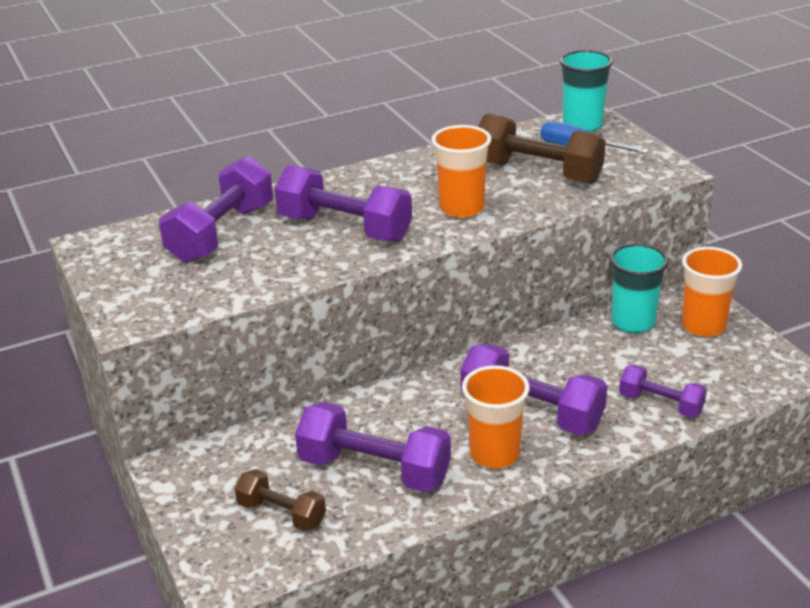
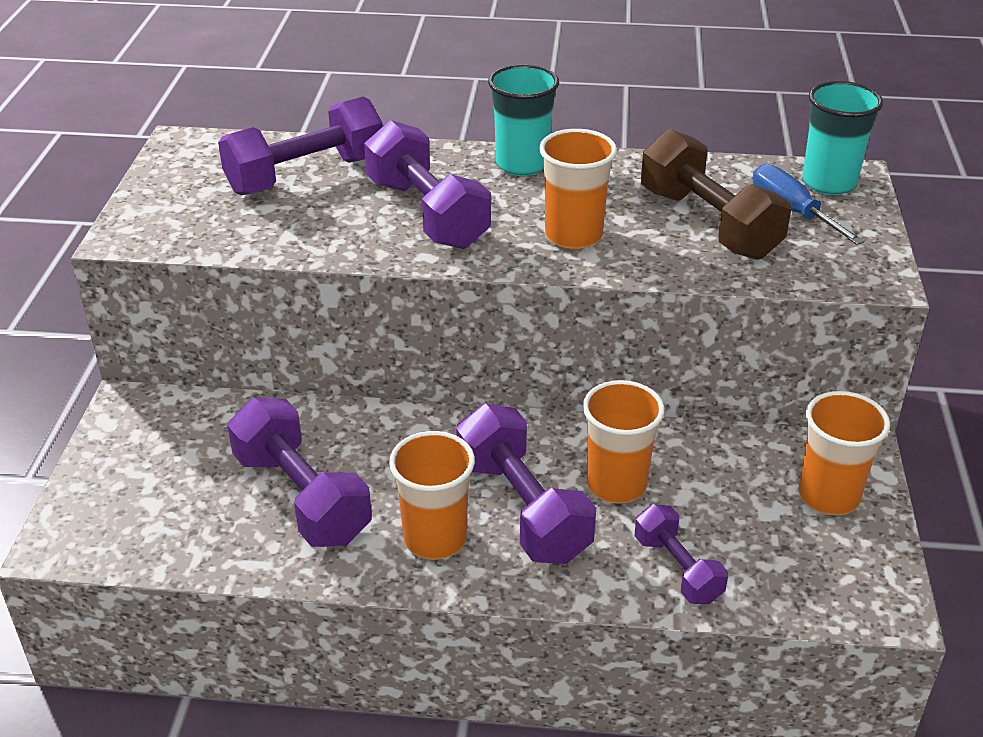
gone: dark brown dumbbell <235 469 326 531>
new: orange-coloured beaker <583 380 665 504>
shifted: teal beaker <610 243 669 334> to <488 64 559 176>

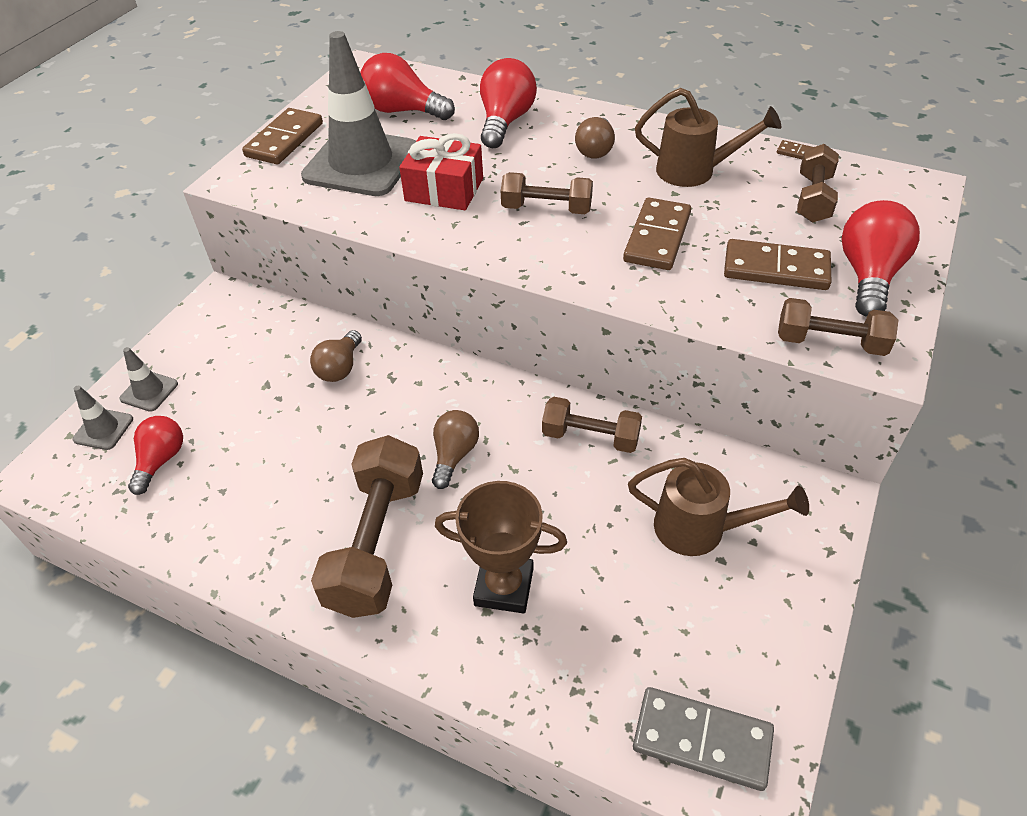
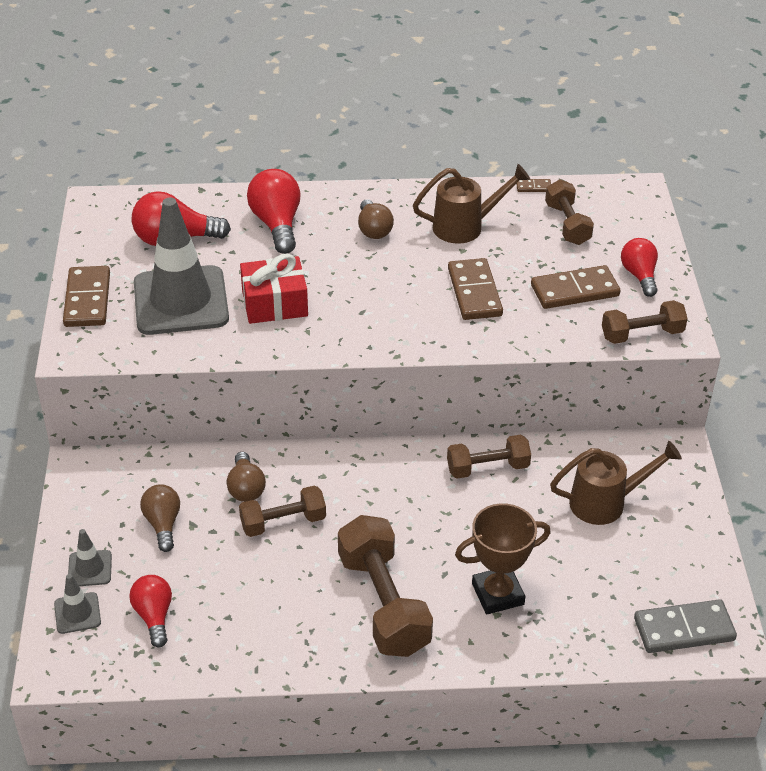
shifted: dark brown dumbbell <501 172 593 214> to <239 485 326 537>; dark brown light bulb <432 410 479 489> to <140 484 180 552>
scaled: red light bulb <841 200 920 317> = <621 238 658 297> x0.66

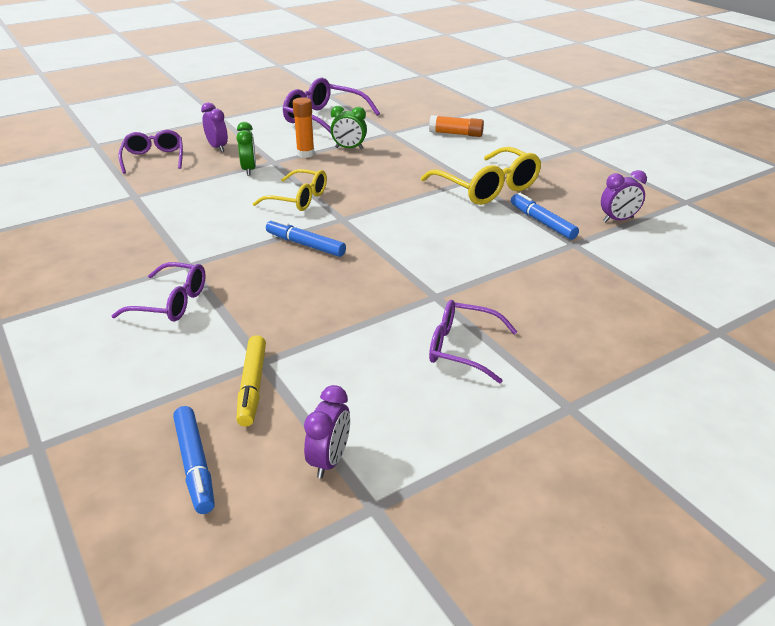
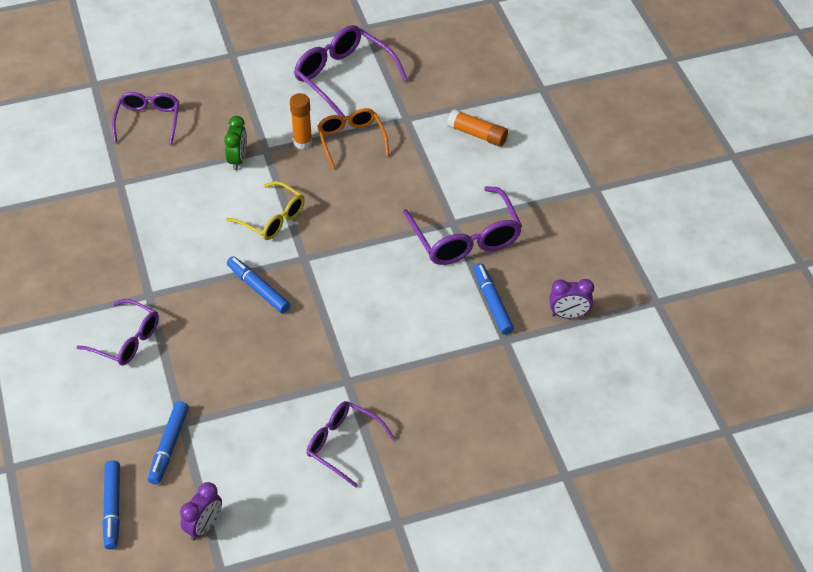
gone: violet alarm clock <201 102 228 152>
swapped: leaf-green alarm clock <330 106 367 149> to orange-coloured eyeglasses <317 108 389 169>
repainted: golden eyeglasses <421 147 541 205> to violet eyeglasses <403 186 522 265>; golden marker pen <236 335 266 427> to royal blue marker pen <148 401 189 485>

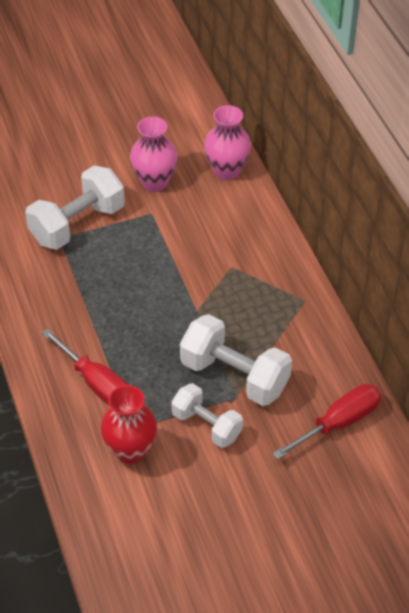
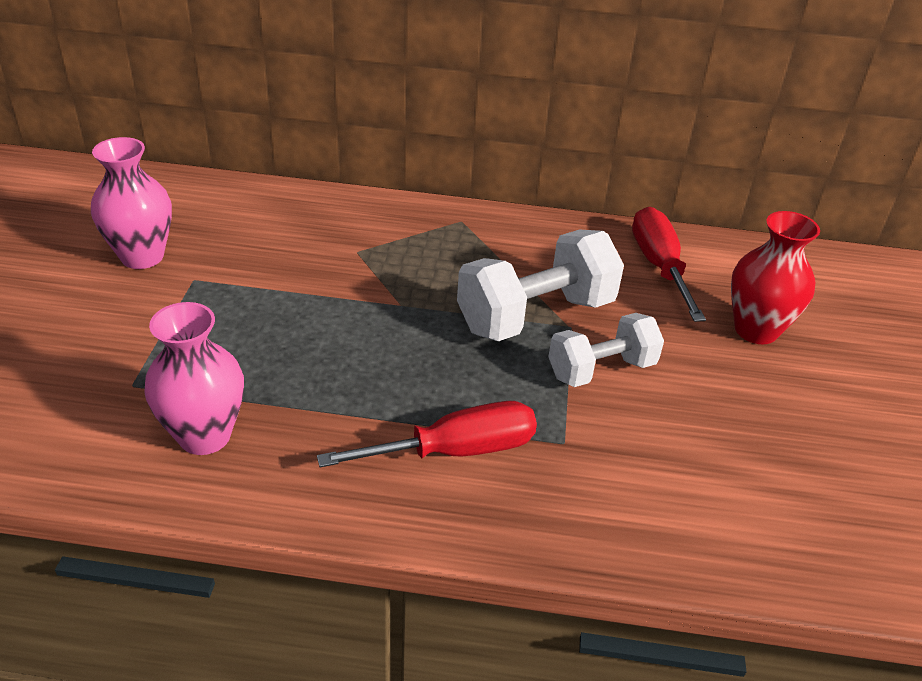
gone: pure white dumbbell <25 166 125 250>
shifted: rose-pink flower vase <204 105 251 181> to <144 302 244 455>; red flower vase <100 385 157 464> to <731 211 820 344>

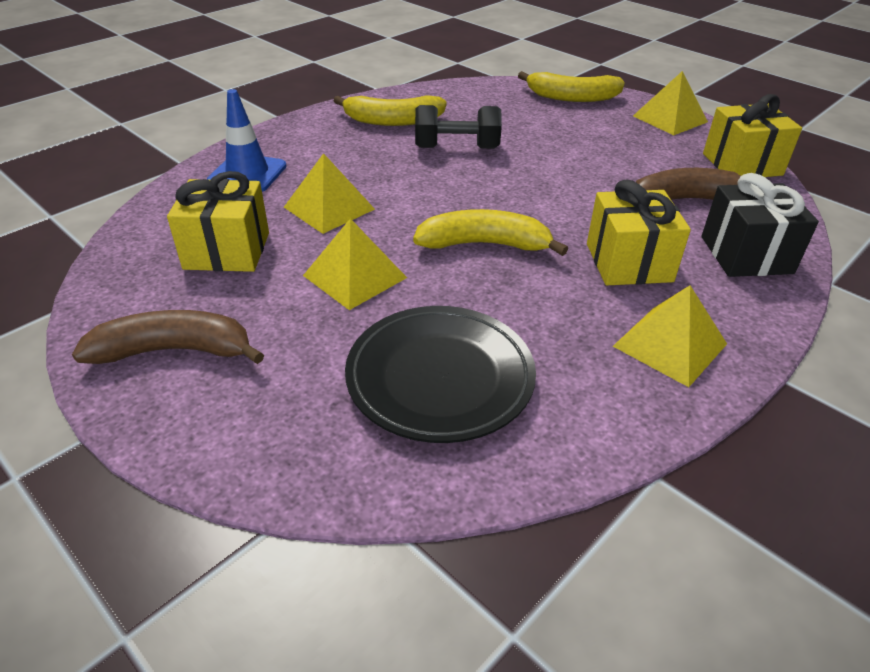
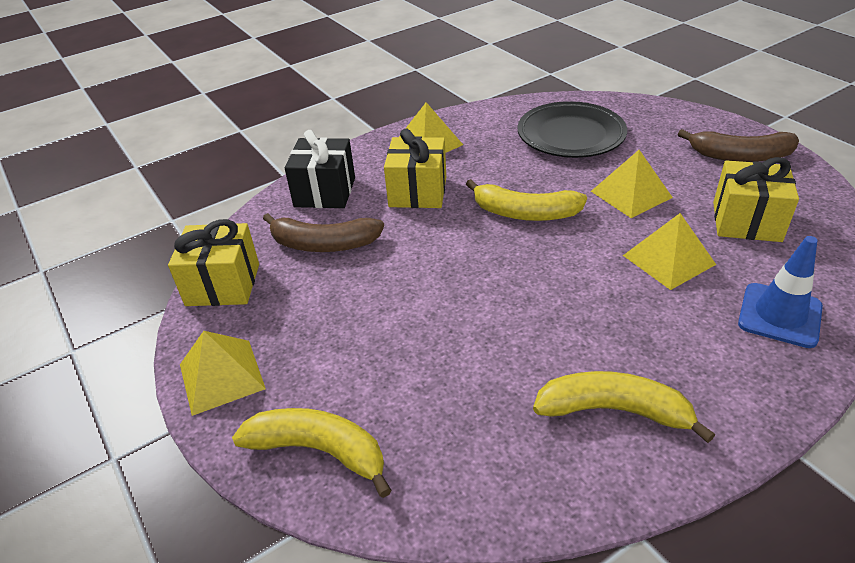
gone: jet-black dumbbell <415 105 502 149>

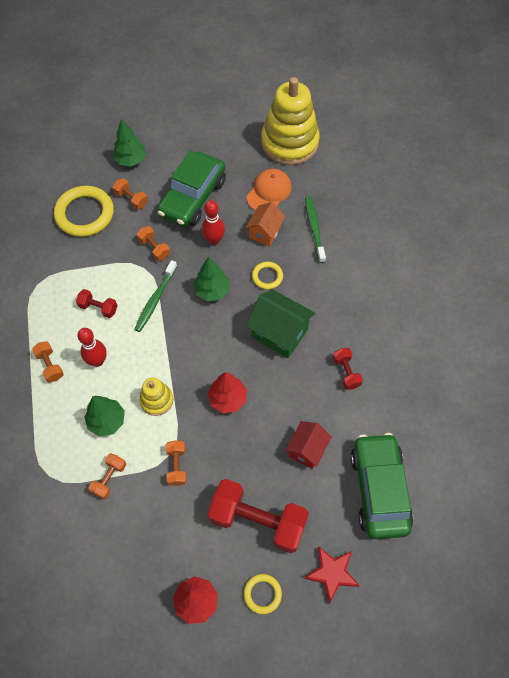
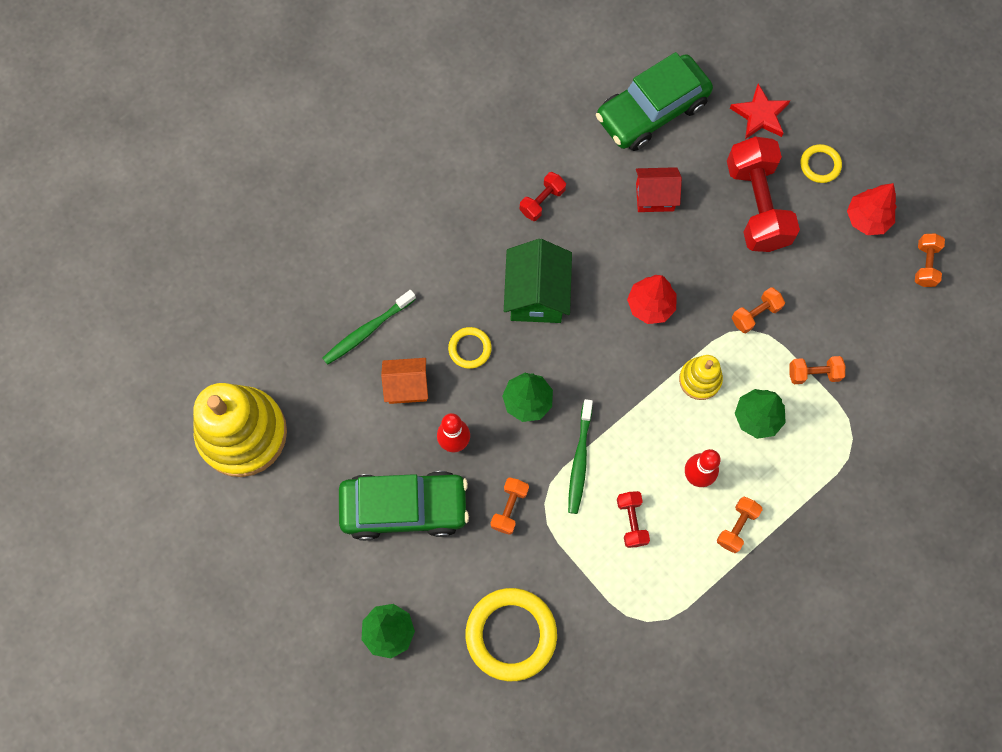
gone: orange-coloured baseball cap <247 169 292 210>
shifted: orange-coloured dumbbell <113 178 148 210> to <915 233 945 287>
rotated: leaf-green dental brush <134 260 177 332> = <568 399 593 514> 105 degrees clockwise

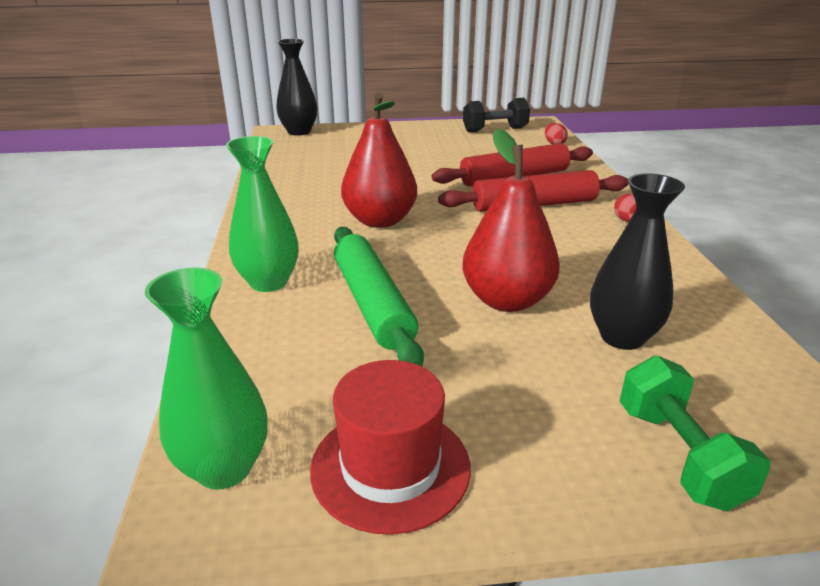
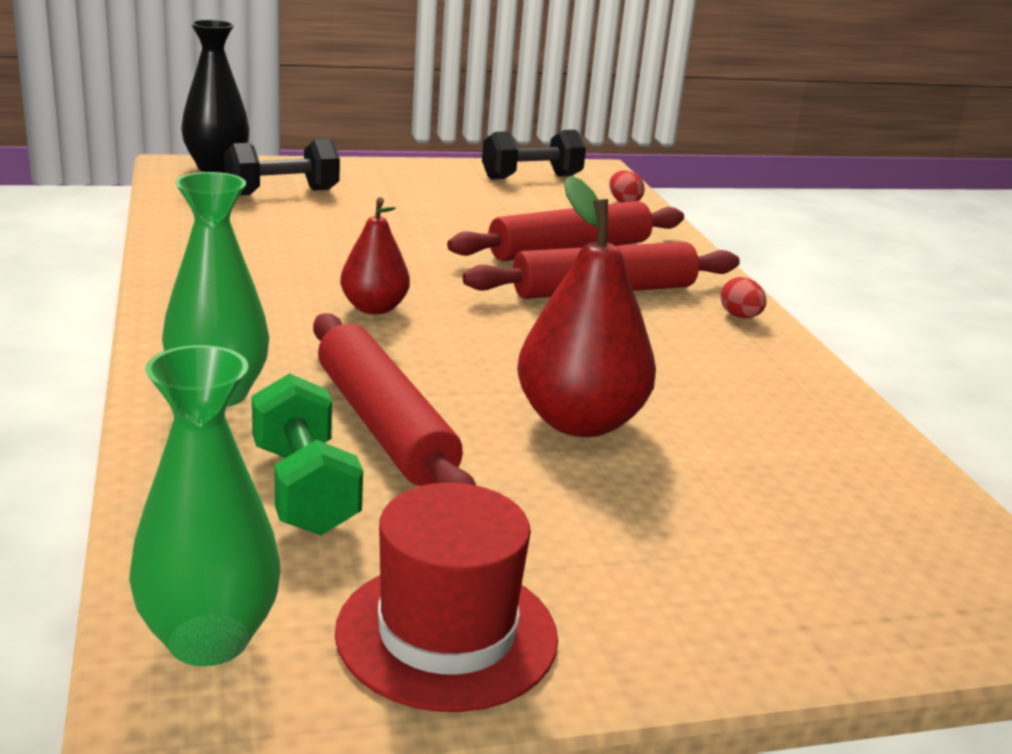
gone: jet-black flower vase <590 173 685 350>
new: jet-black dumbbell <224 139 340 195>
shifted: leaf-green dumbbell <620 356 770 511> to <252 373 363 535>
repainted: leaf-green pastry roller <334 227 424 366> to red pastry roller <313 313 476 486>
scaled: red pear fruit <341 93 417 228> = <340 197 410 314> x0.60

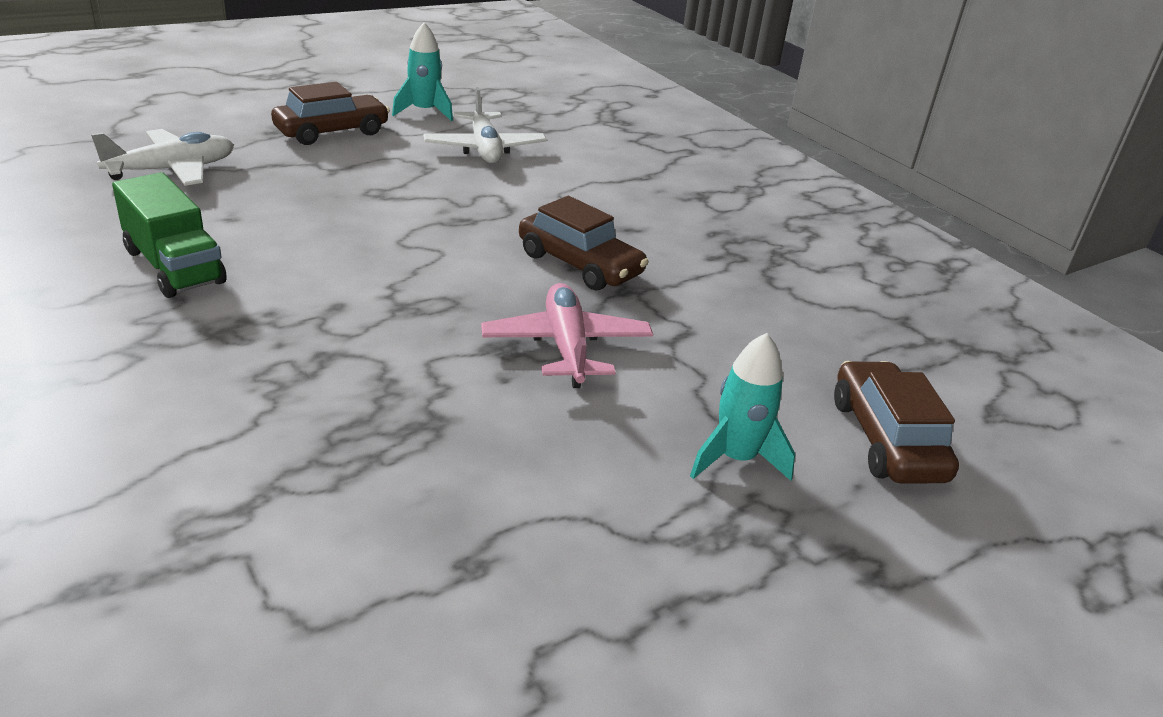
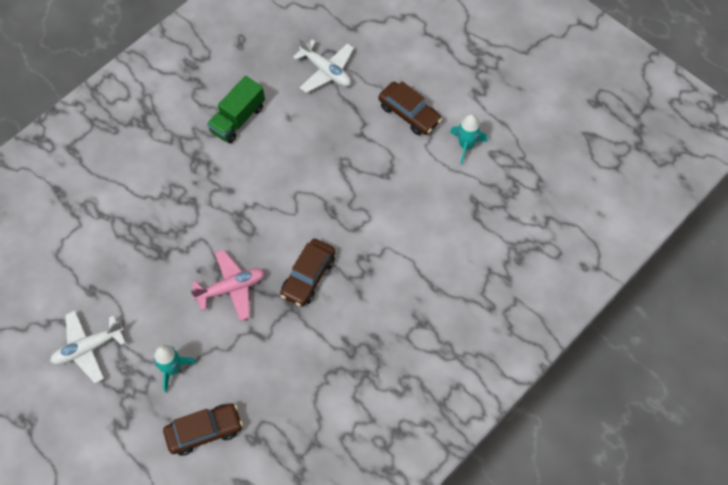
shifted: pure white plane <423 87 547 163> to <50 310 126 383>

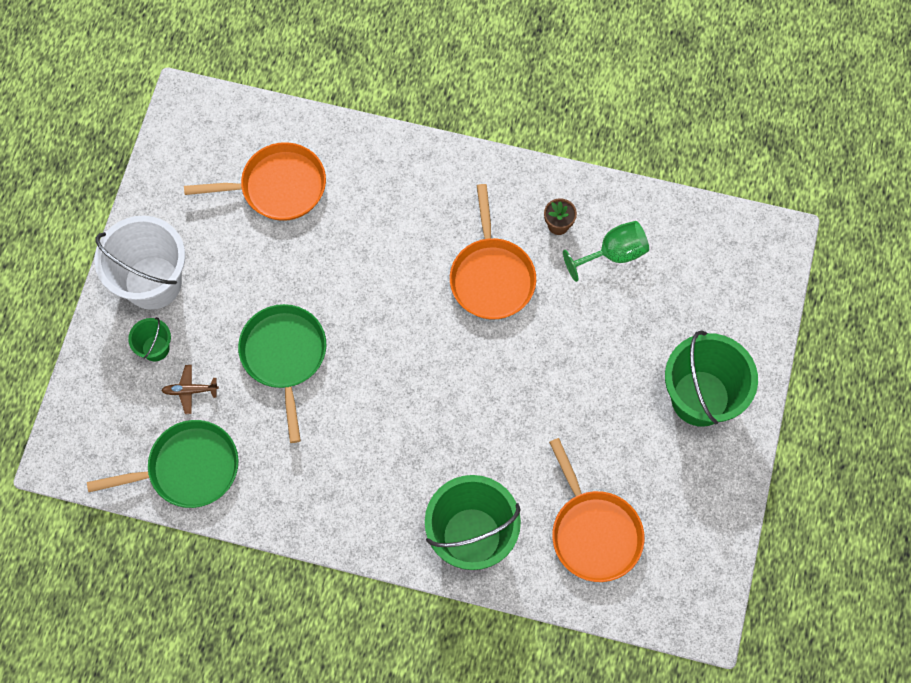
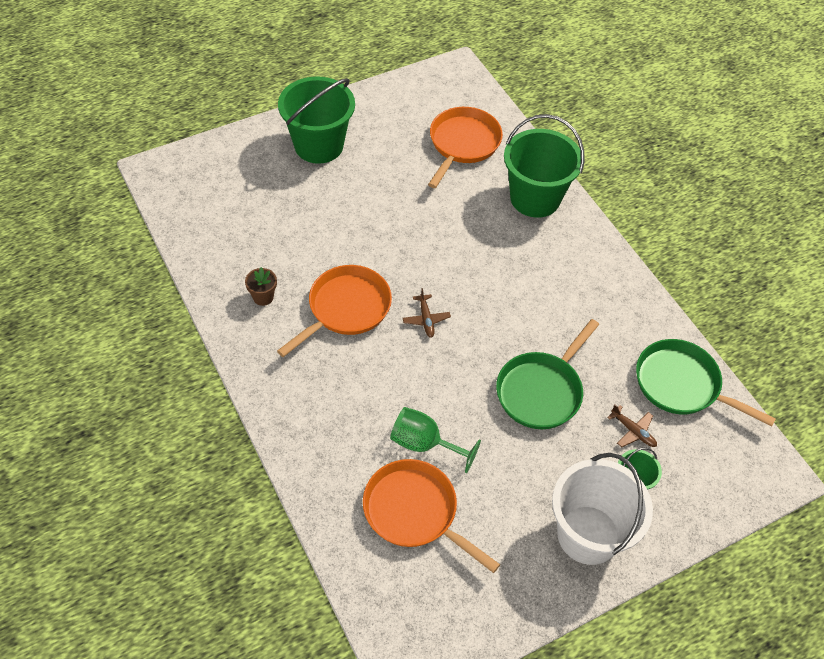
new: dark brown plane <403 288 451 338>
shifted: leaf-green goblet <563 221 649 282> to <390 407 481 473>

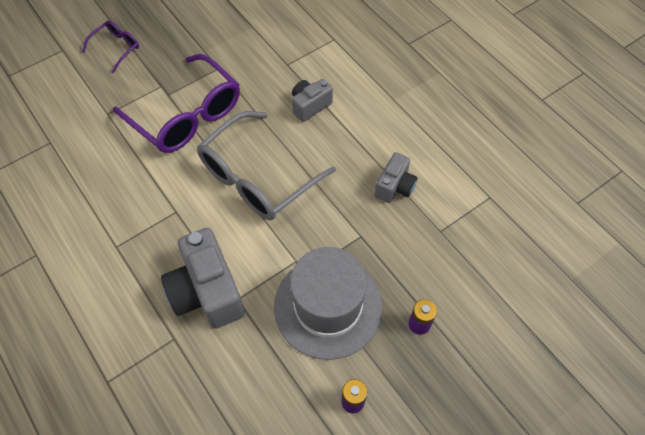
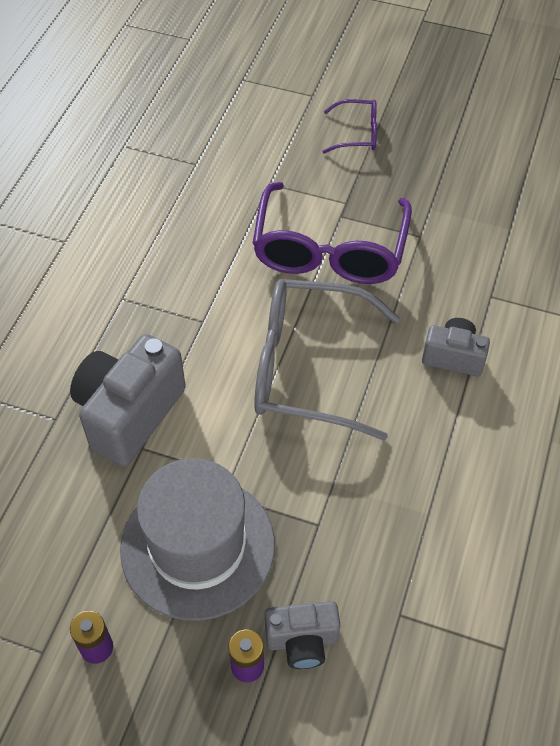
shifted: gray compact camera <375 152 418 203> to <265 601 341 669>

